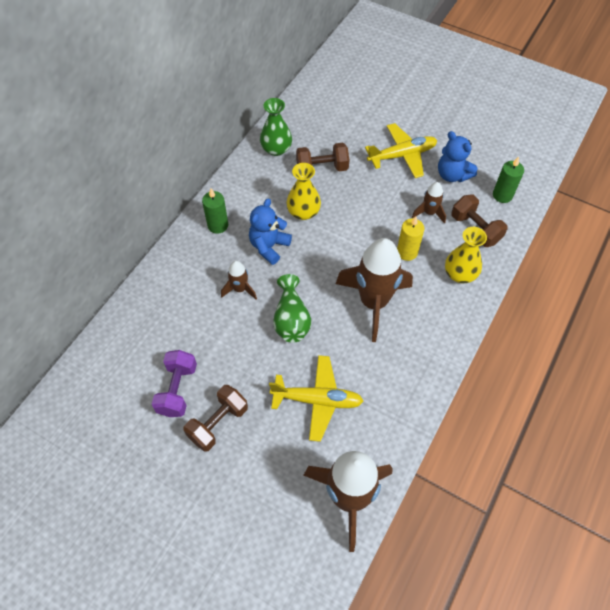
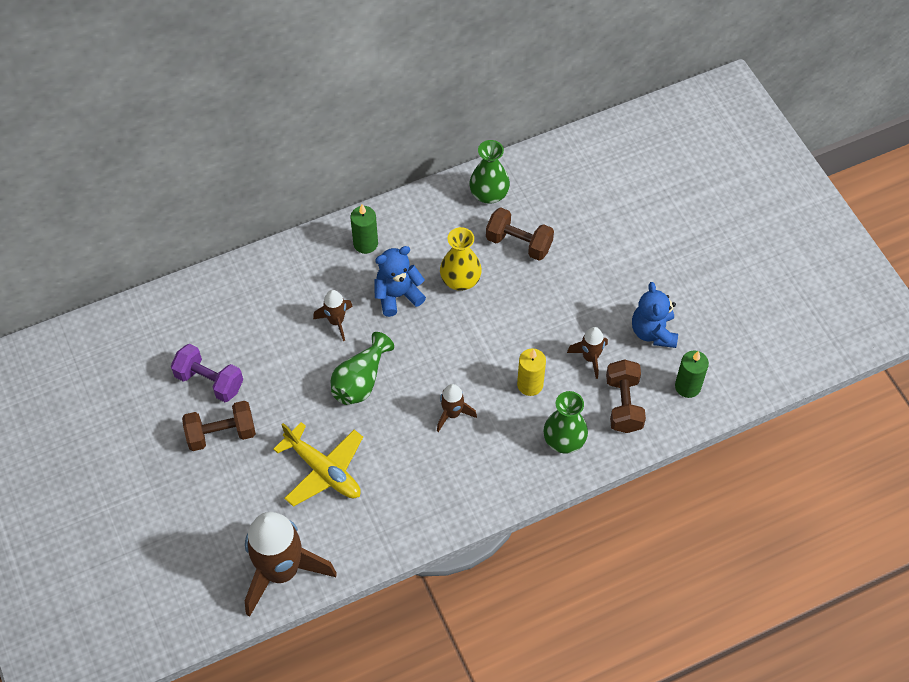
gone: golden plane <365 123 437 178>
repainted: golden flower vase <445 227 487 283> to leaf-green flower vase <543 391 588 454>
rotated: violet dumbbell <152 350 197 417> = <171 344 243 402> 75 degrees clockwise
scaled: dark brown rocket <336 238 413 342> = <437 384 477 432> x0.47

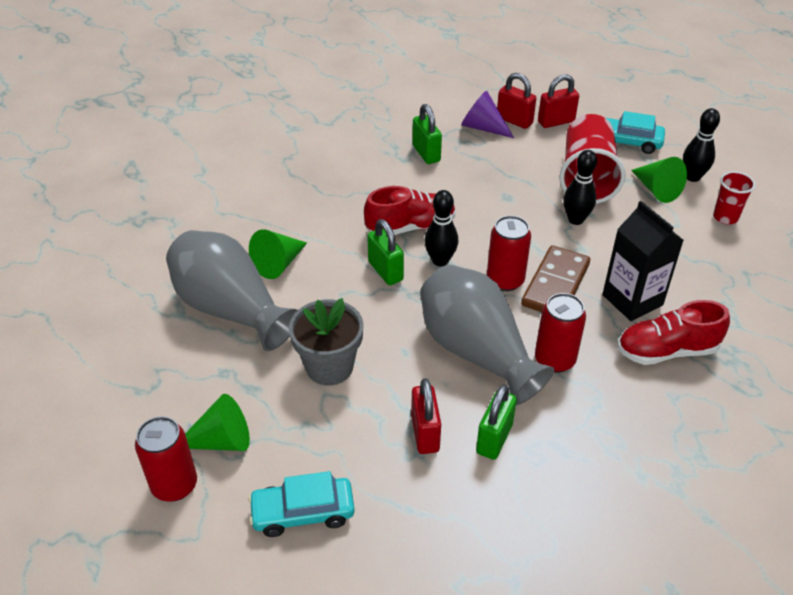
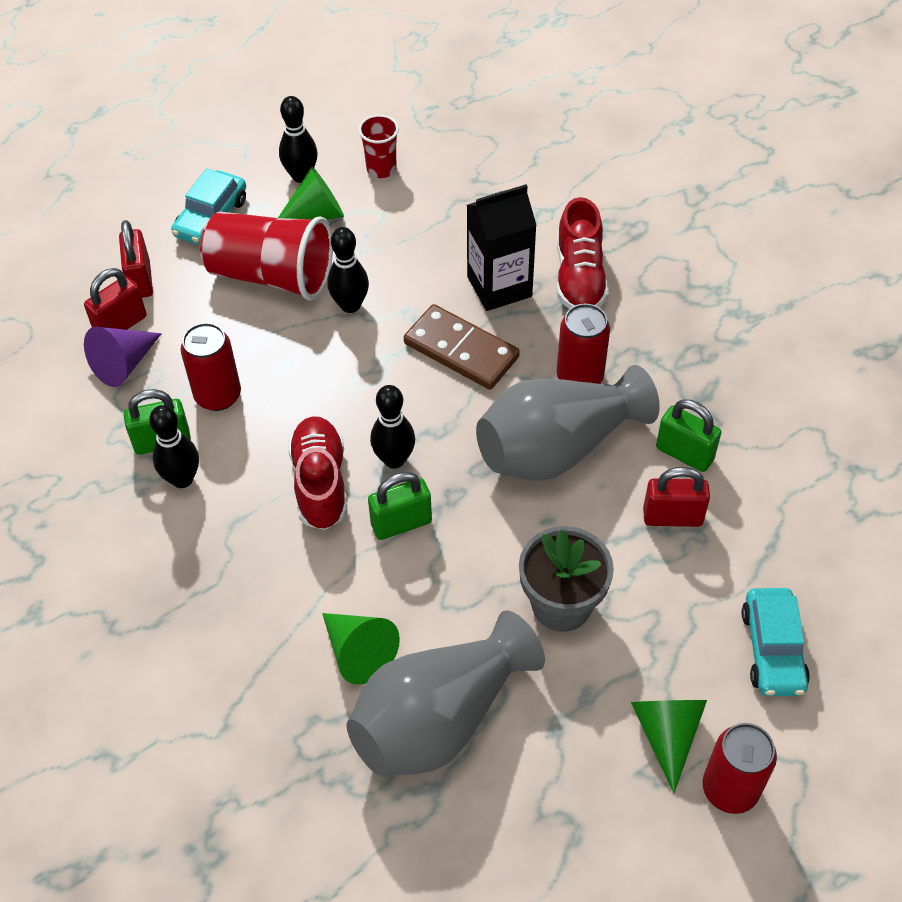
new: jet-black skittle <149 405 199 488>
shifted: red tin <487 215 531 291> to <181 323 241 411>

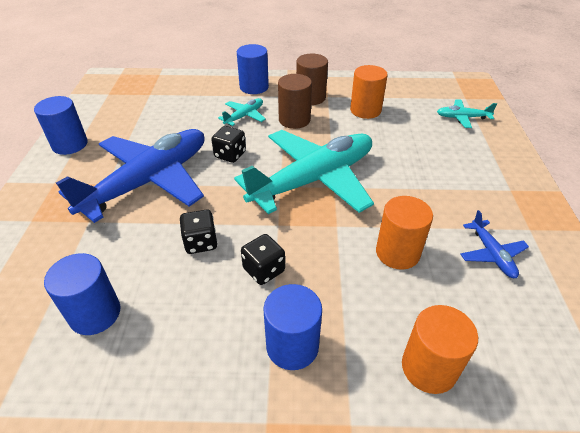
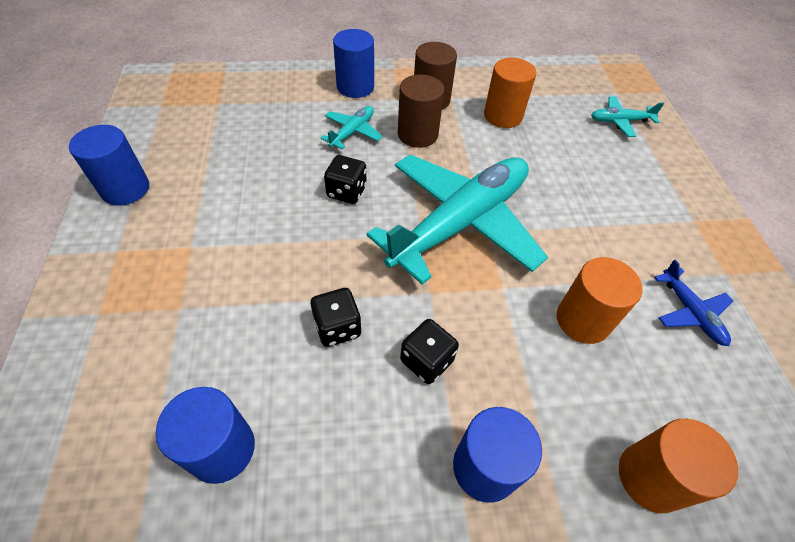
gone: royal blue plane <56 129 204 223>

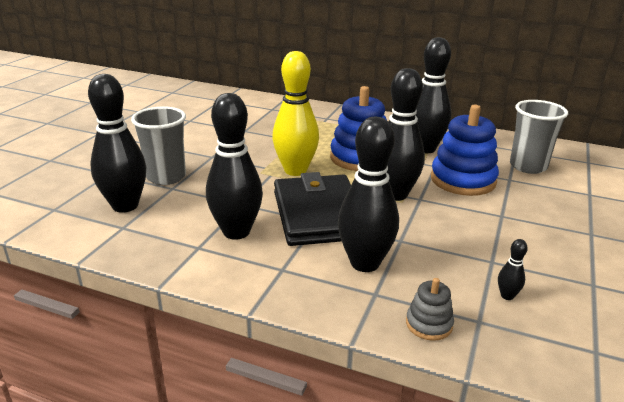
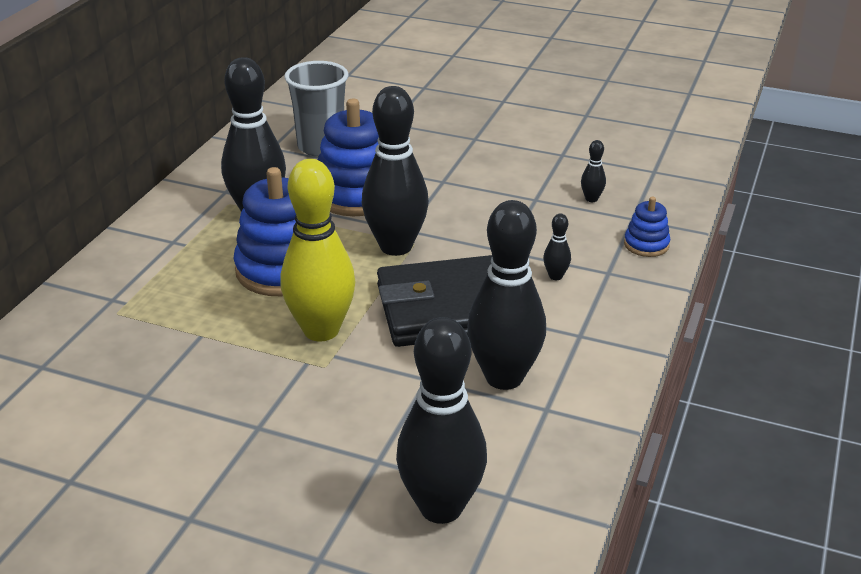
gone: gray beaker <131 107 186 185>
repainted: gray stacking rings <406 278 454 341> to royal blue stacking rings <624 197 670 257>
scaled: jet-black skittle <338 117 399 272> = <543 213 571 280> x0.40

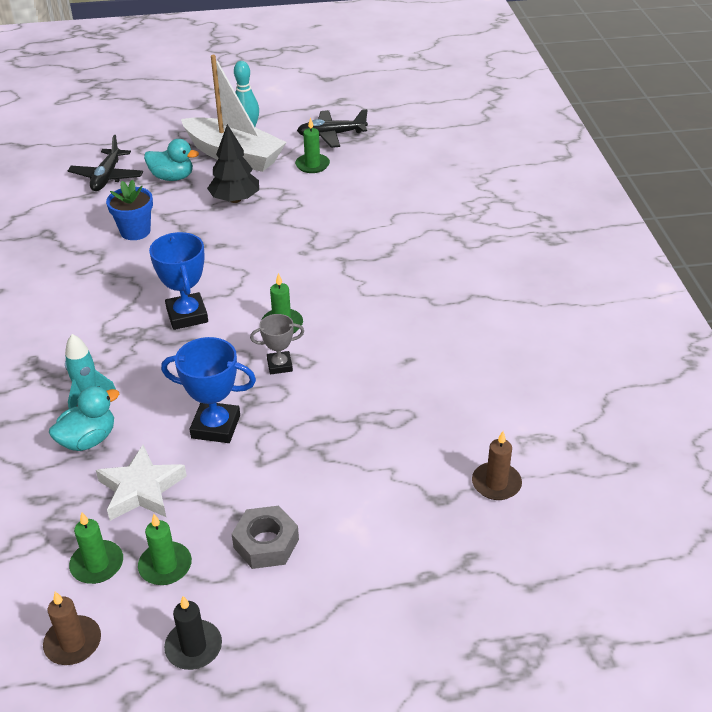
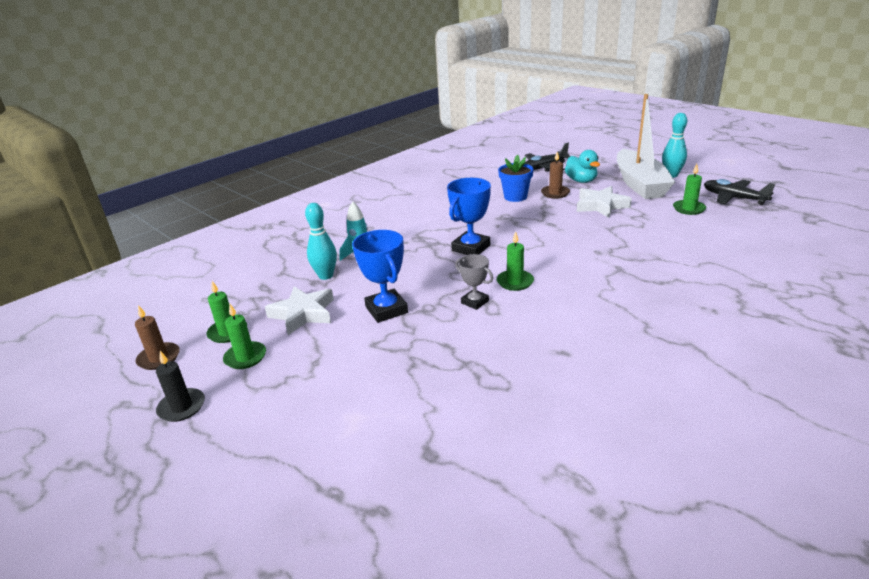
gone: gray nut <232 506 299 569>
shifted: dark brown wax candle <472 431 522 500> to <541 152 570 199>
swapped: jet-black toy tree <207 124 259 203> to pure white star shape <577 186 632 218>; teal toy duck <49 386 119 451> to teal skittle <305 203 337 280>

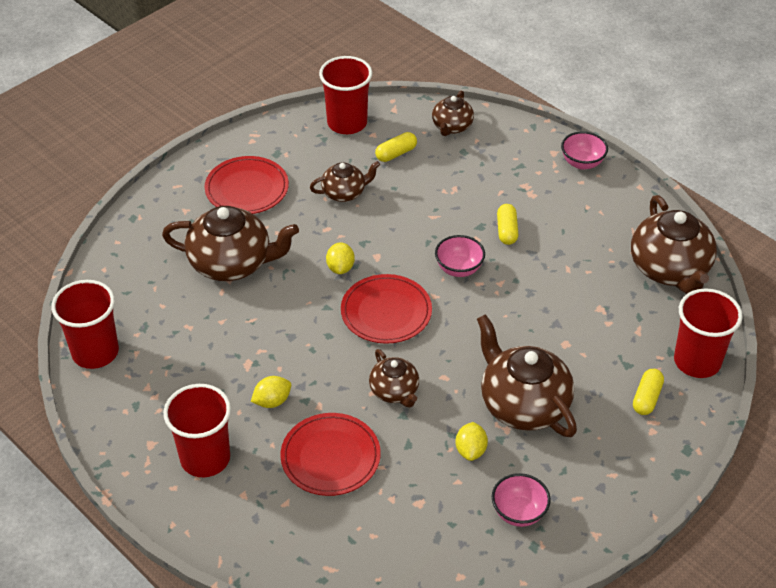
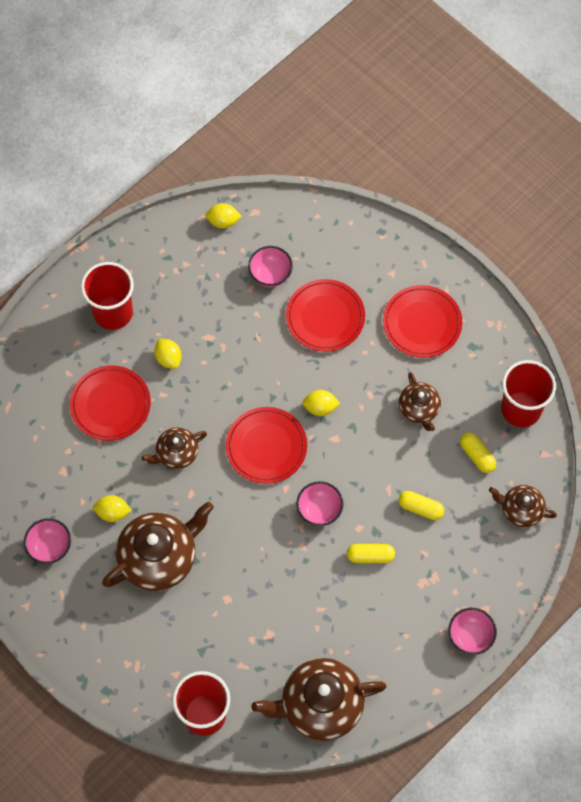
new: rose-pink bowl <248 246 293 287>
shifted: golden pill shape <633 369 664 415> to <398 491 444 520>
swapped: dark brown tea pot <162 206 299 281> to red dinner plate <286 279 365 352>; red beaker <51 280 119 369> to golden citrus fruit <205 203 242 228>

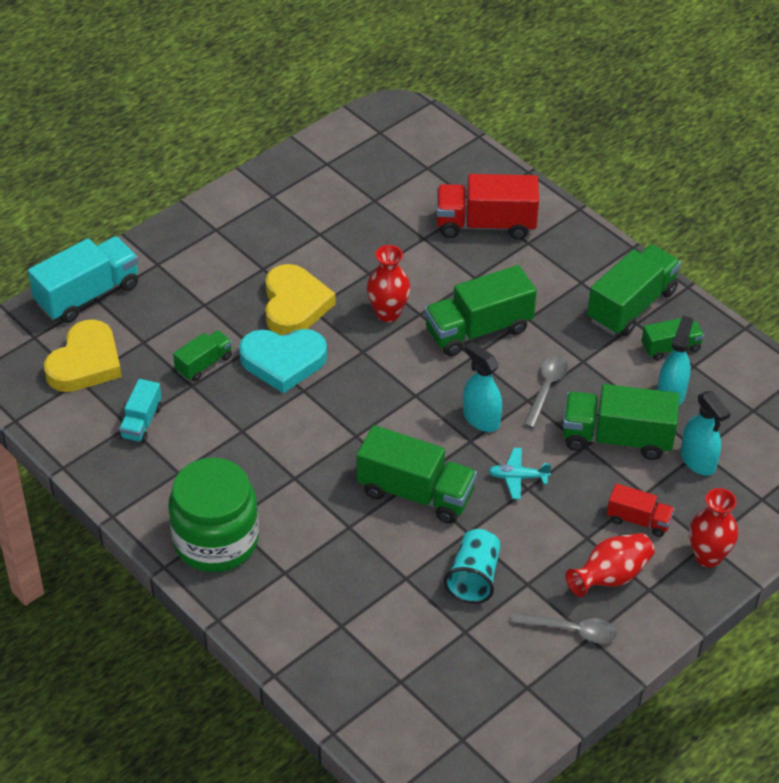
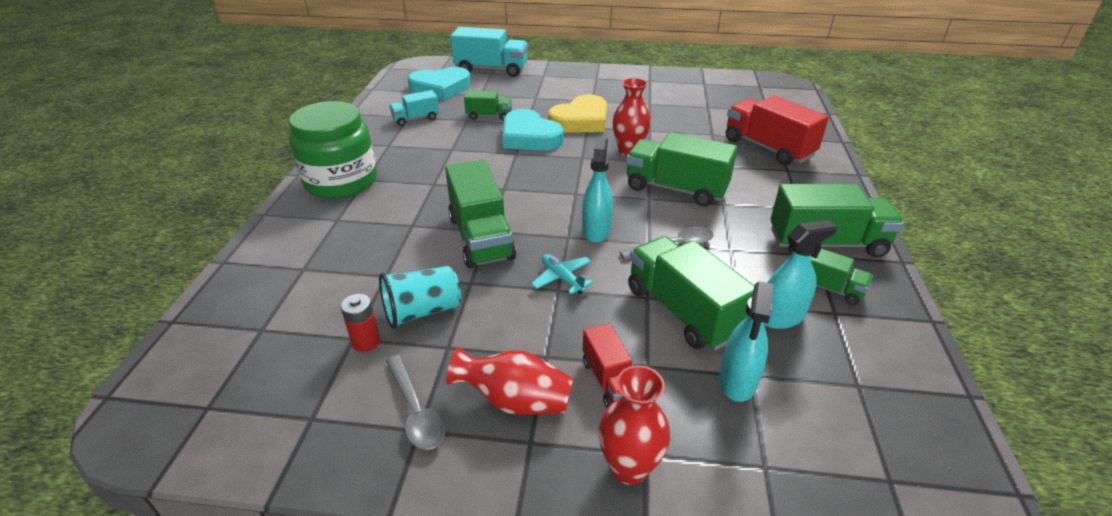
new: red power cell <341 294 380 352>
repainted: golden heart <44 319 122 392> to teal heart <408 67 471 100>

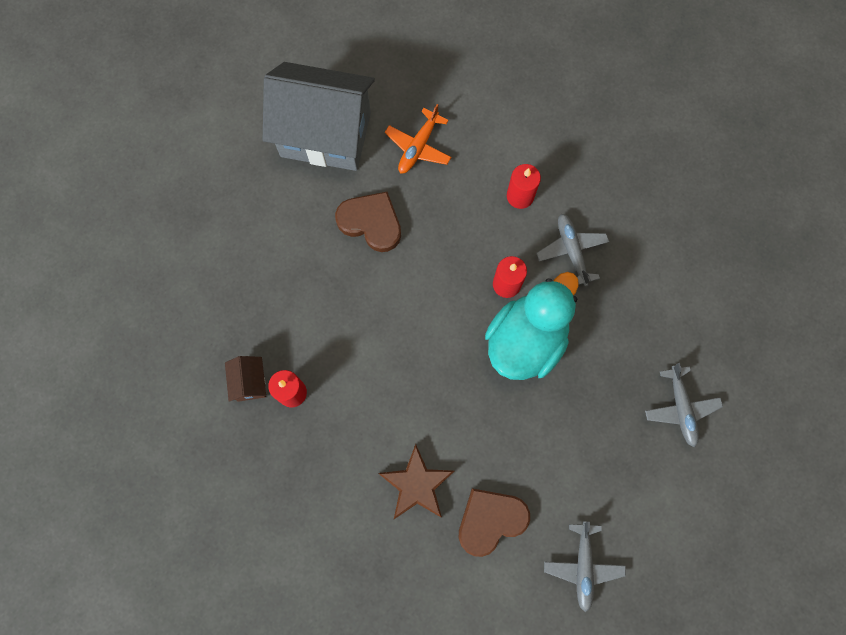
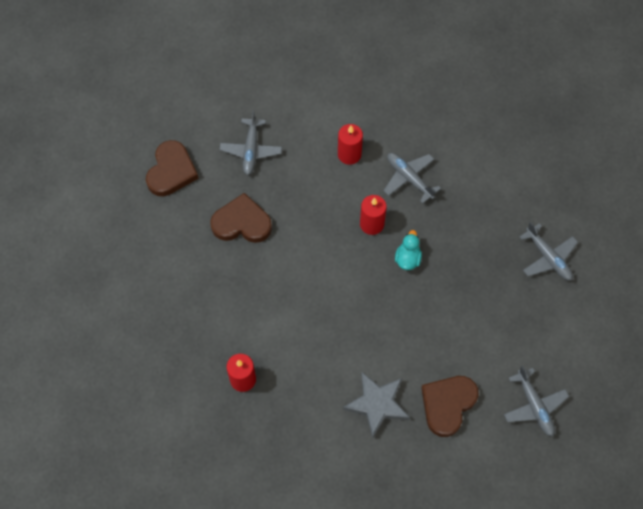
gone: dark brown house <225 356 266 402>
swapped: gray house <263 62 375 171> to dark brown heart <146 140 199 196>
repainted: orange-coloured plane <385 104 451 173> to gray plane <220 110 282 175>; dark brown star shape <378 444 454 519> to gray star shape <343 372 410 438>
scaled: teal toy duck <485 272 579 380> = <395 230 422 270> x0.41

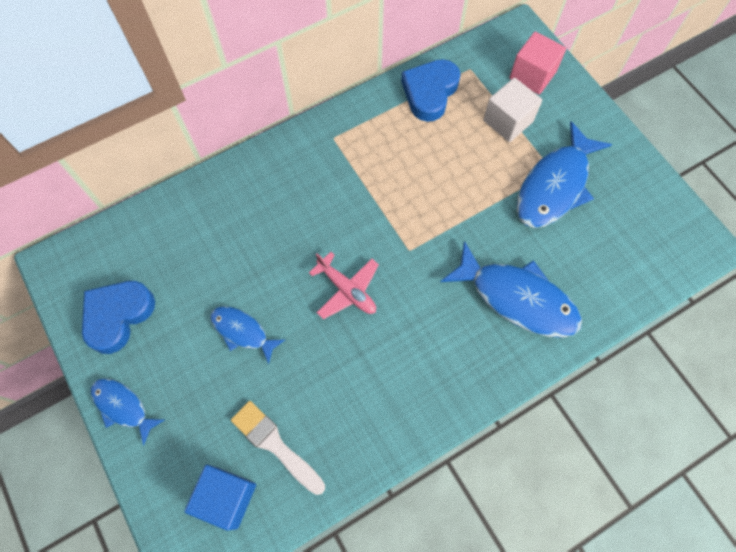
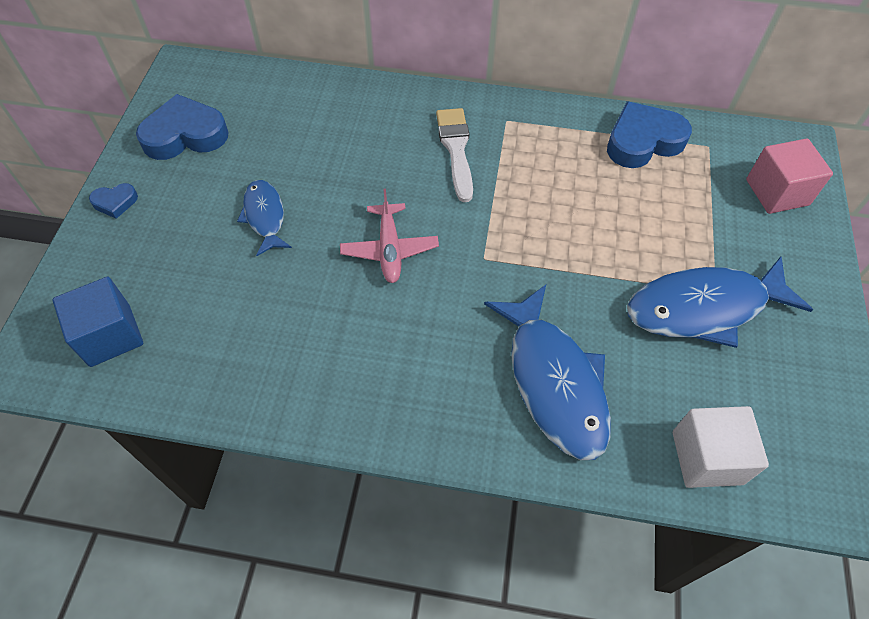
shifted: pure white solid cube <483 78 542 142> to <673 406 769 488>; pure white paintbrush <231 401 325 495> to <436 108 473 202>
swapped: royal blue fish figure <91 378 164 445> to royal blue heart <89 183 138 219>

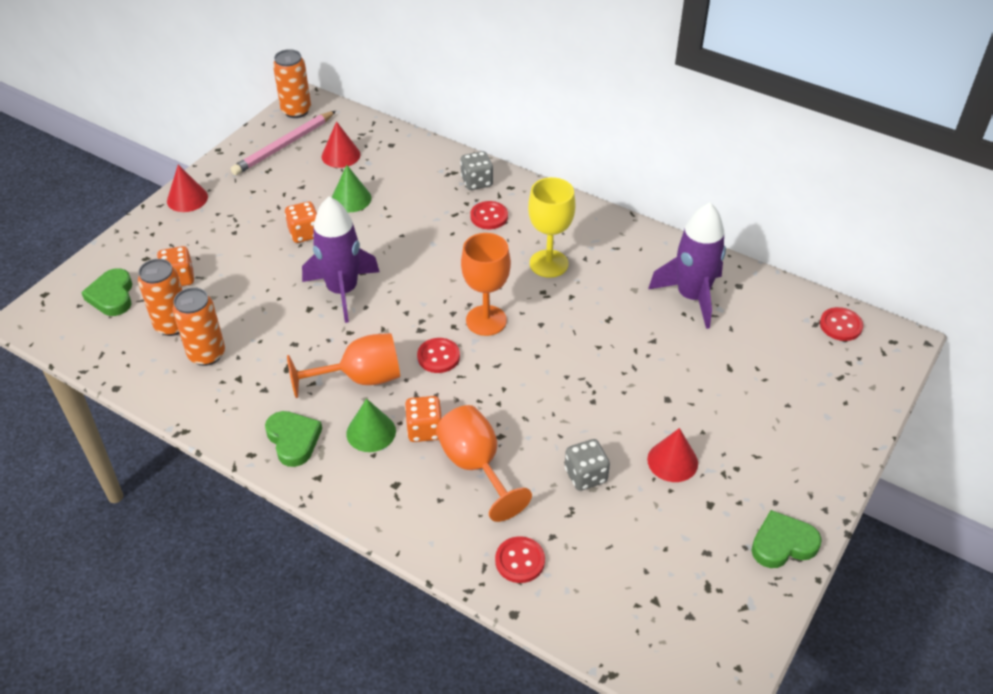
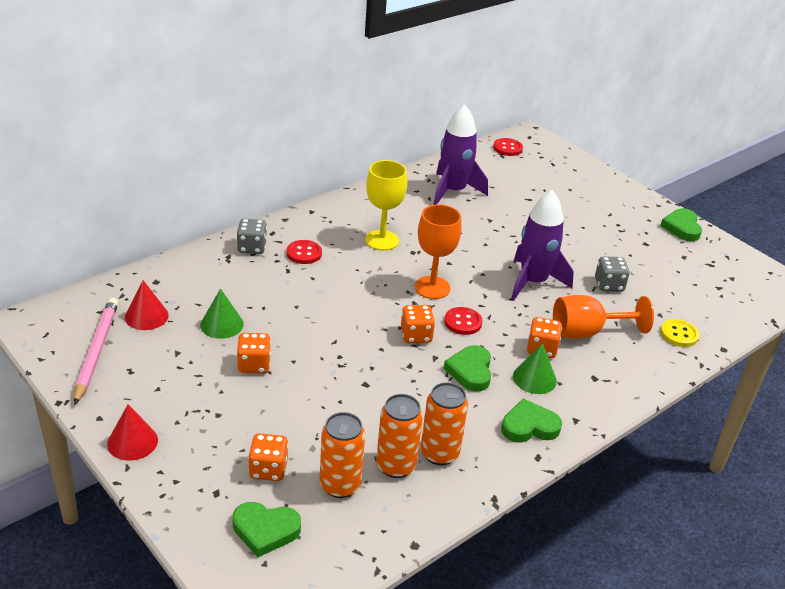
gone: red solid cone <647 428 698 482>
new: orange-coloured die <401 305 435 343>
shifted: orange-coloured tin <273 49 311 118> to <421 382 468 465>; violet rocket <302 196 379 323> to <511 190 574 300>
swapped: orange-coloured goblet <287 333 400 398> to leaf-green heart <444 345 491 391>
repainted: red button <495 536 545 583> to golden button <660 319 699 347>
rotated: rose-pink pencil <231 111 336 175> = <74 298 118 405> 150 degrees counterclockwise

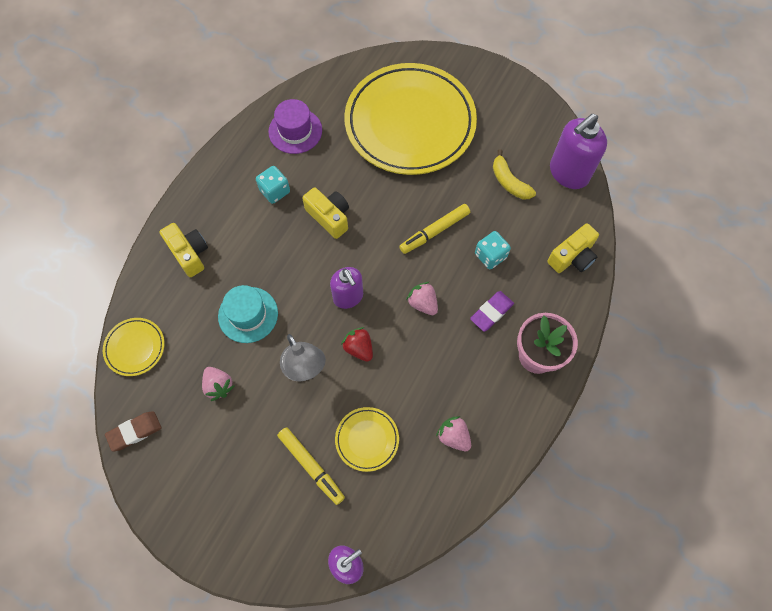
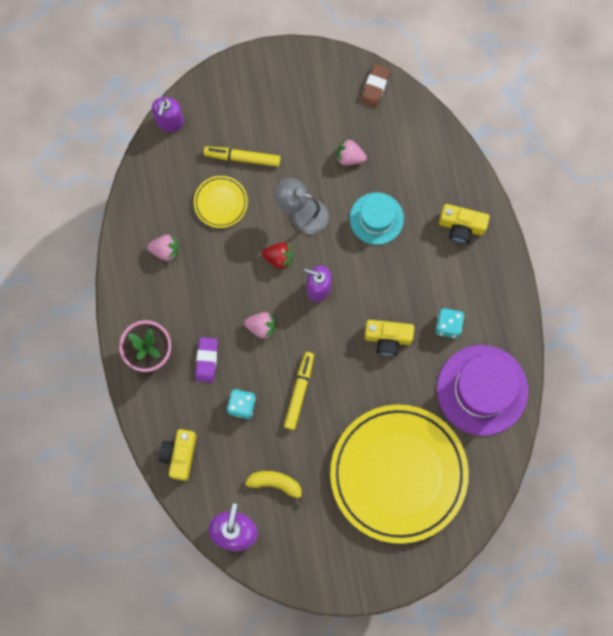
gone: golden dinner plate <103 318 165 376>
scaled: violet hat <268 99 322 154> = <437 345 528 436> x1.65

